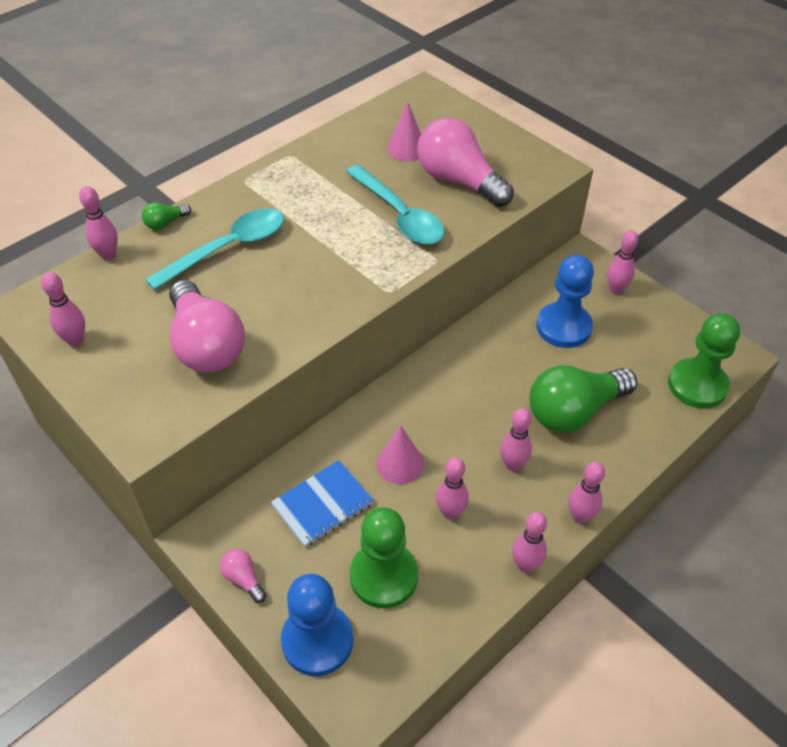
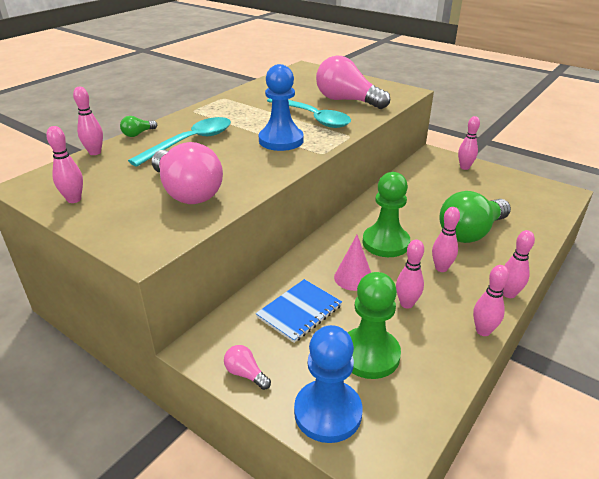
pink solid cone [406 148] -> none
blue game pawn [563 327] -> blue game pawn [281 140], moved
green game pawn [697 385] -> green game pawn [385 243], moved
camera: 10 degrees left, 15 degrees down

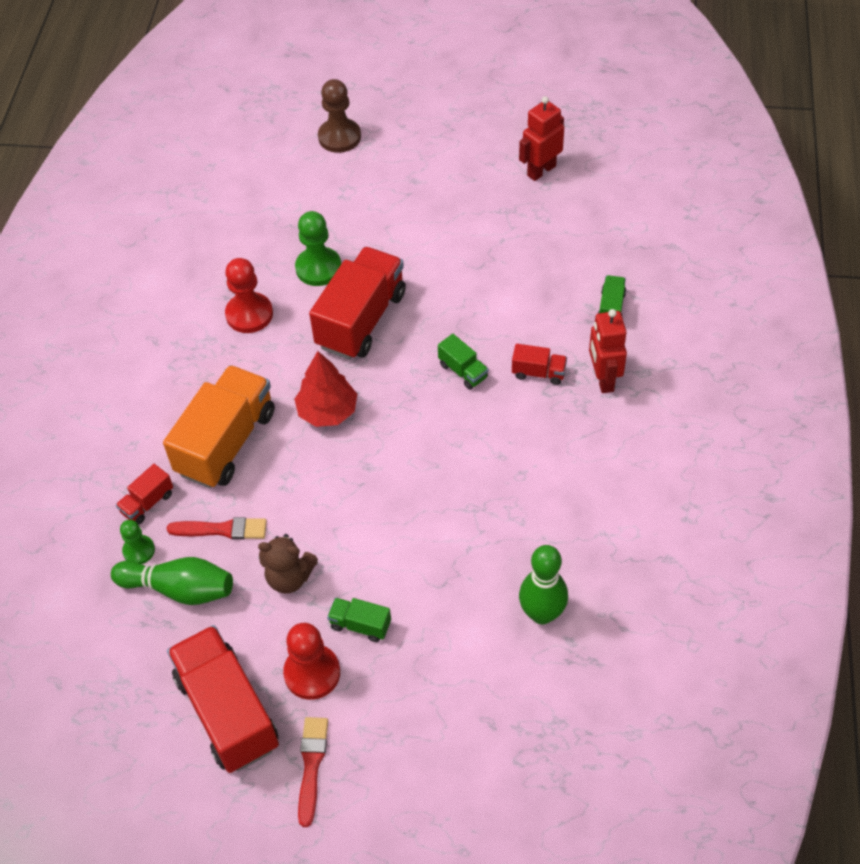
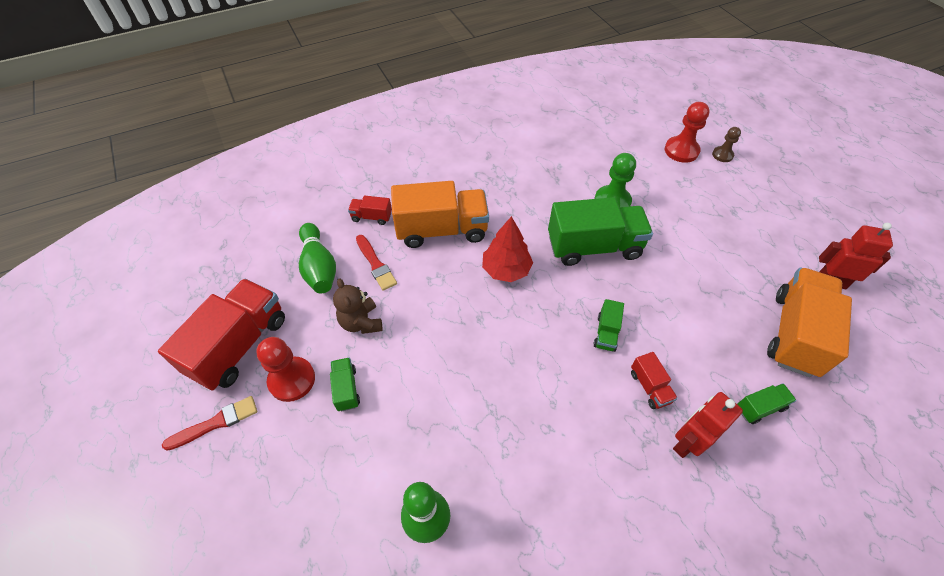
dark brown game pawn [339 137] -> dark brown game pawn [722 155], x0.60
crimson lorry [361 320] -> green lorry [594 247]
crimson game pawn [249 314] -> crimson game pawn [681 151], moved
green game pawn [139 550] -> none
none -> orange lorry [795 333]
camera: 55 degrees right, 0 degrees up

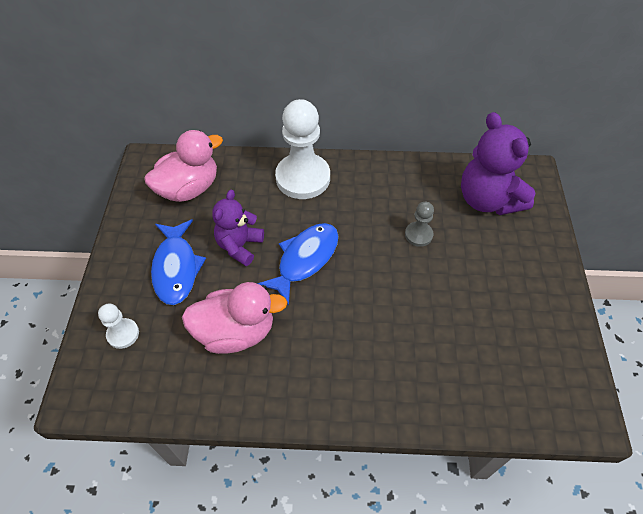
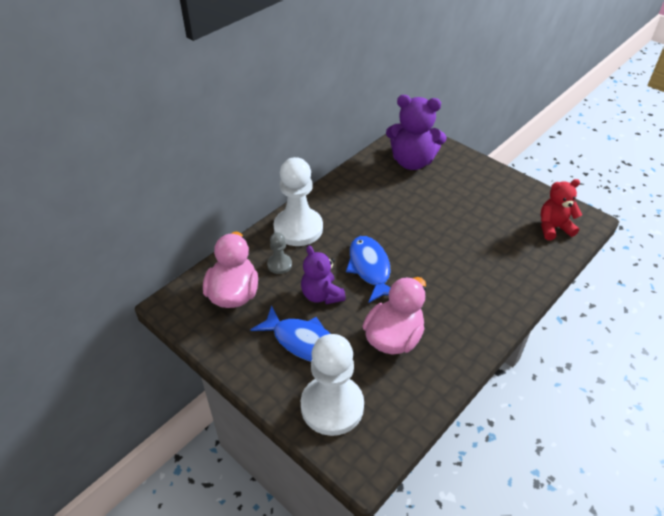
ash-grey game pawn [418 235] -> ash-grey game pawn [279 264], moved
snow-white game pawn [123 334] -> snow-white game pawn [332 406], x2.11
none -> crimson teddy [553 228]
camera: 50 degrees left, 10 degrees down

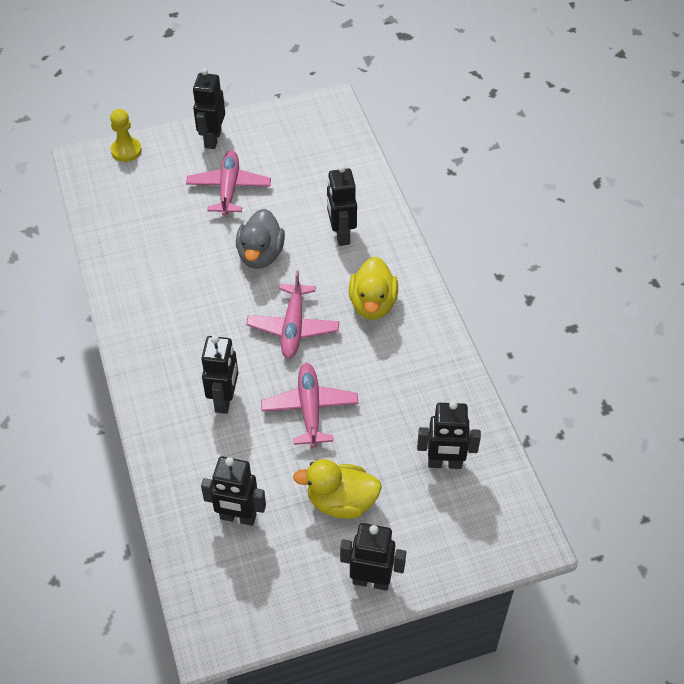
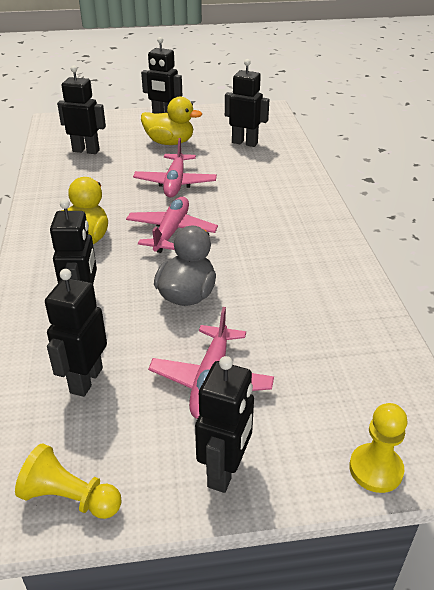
ebony robot [224 400] -> ebony robot [86 380], moved
none -> golden game pawn [70 497]
camera: 170 degrees left, 15 degrees down

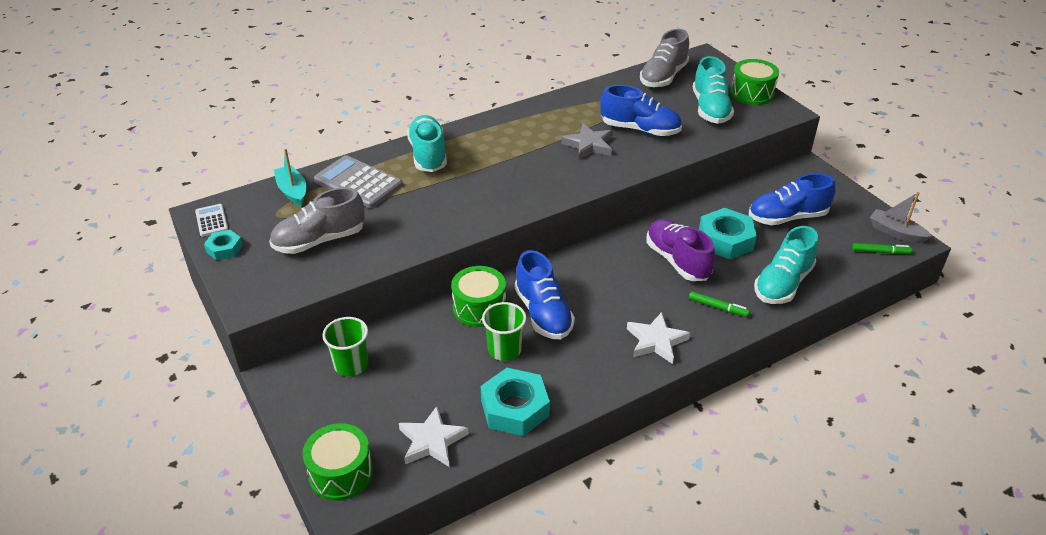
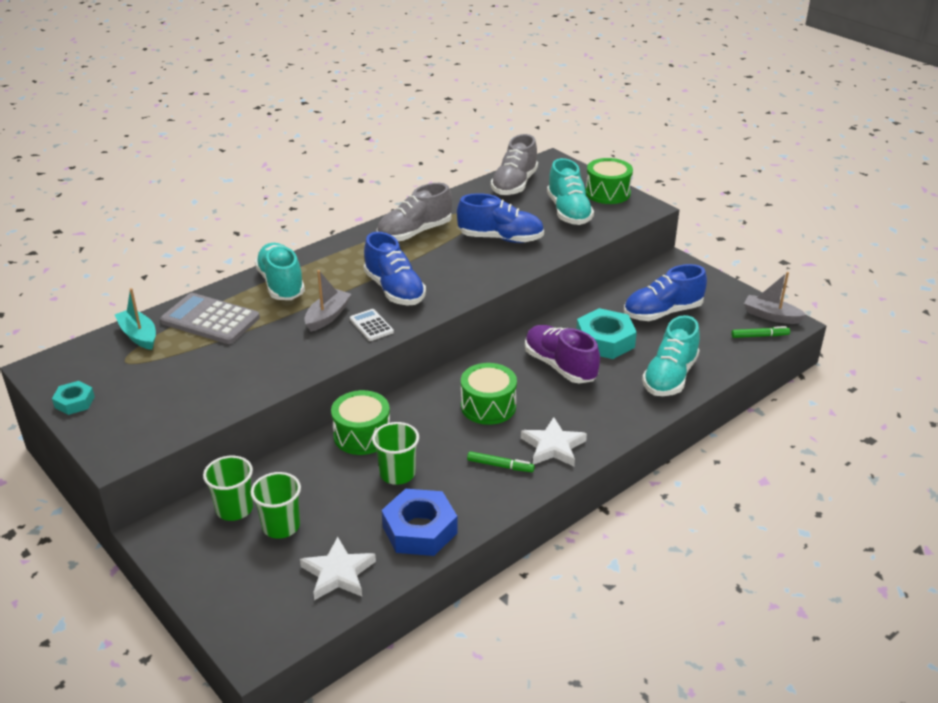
ash-grey five-pointed star [589 145] -> none
ash-grey shoe [319 240] -> ash-grey shoe [414 233], moved
snow-white adding machine [211 221] -> snow-white adding machine [371 325], moved
blue shoe [543 313] -> blue shoe [394 290], moved
green marker pen [718 307] -> green marker pen [500 466], moved
aqua hexagon nut [515 408] -> blue hexagon nut [419 530]
green toy drum [341 473] -> green toy drum [488 406], moved
none -> ash-grey boat [327 316]
none -> green tumbler [281 526]
camera: 10 degrees left, 5 degrees down

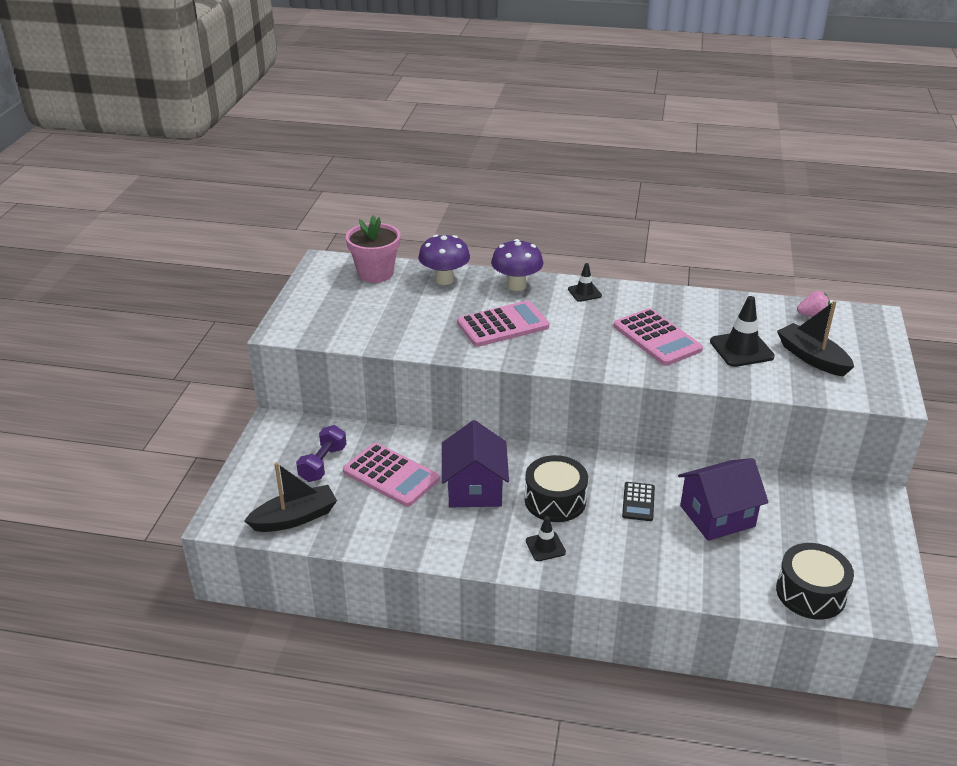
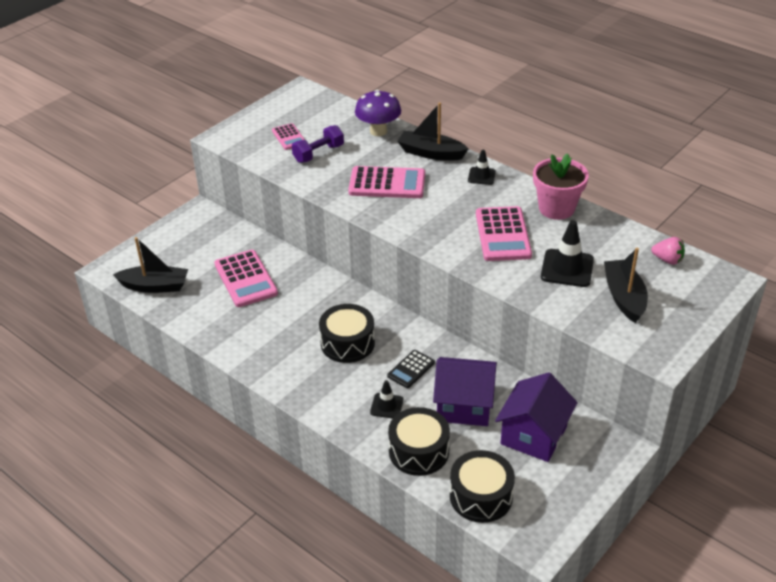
pink flower pot [375 273] -> pink flower pot [556 208], moved
purple toadstool [516 285] -> ebony boat [431 153]
purple toy house [474 488] -> purple toy house [533 435], moved
purple hand weight [323 464] -> purple hand weight [318 153], moved
ebony safety cone [545 546] -> ebony safety cone [386 406], moved
none -> pink adding machine [289 137]
none -> ebony toy drum [419 451]
camera: 30 degrees right, 5 degrees up

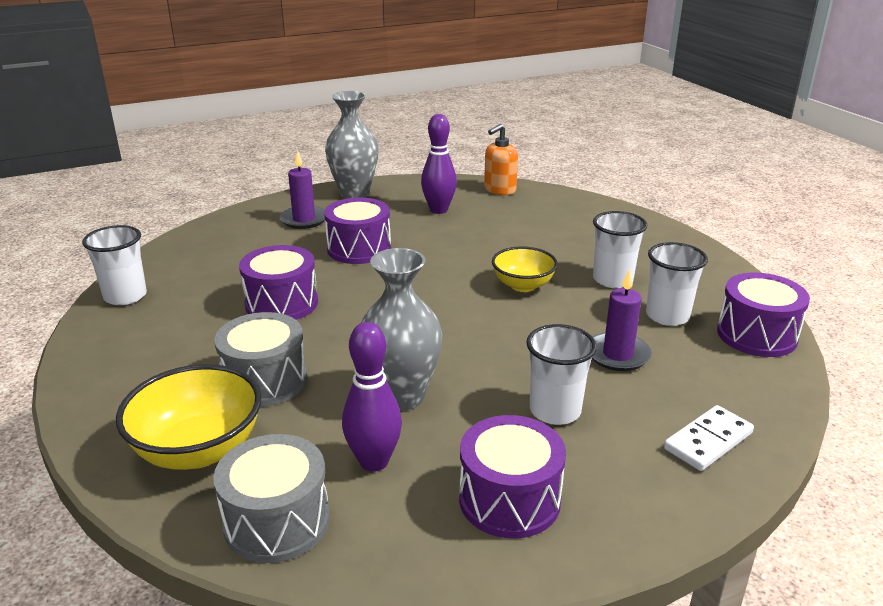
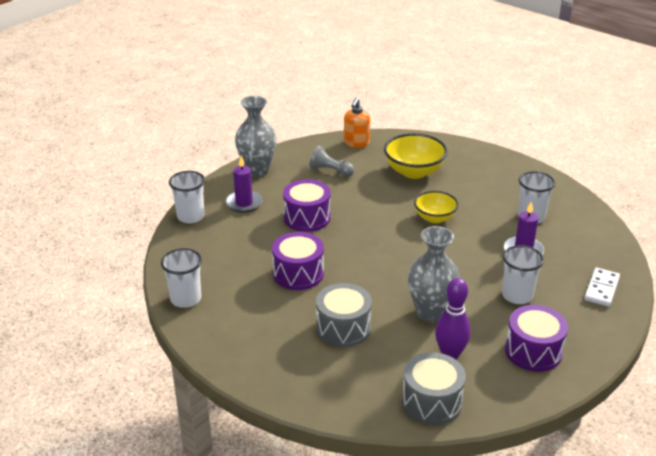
purple bowling pin [438 210] -> ash-grey game pawn [330 171]
snow-white tumbler [612 280] -> snow-white tumbler [190 216], moved
purple toy drum [756 335] -> none
golden deep dish [199 450] -> golden deep dish [414 172], moved
camera: 25 degrees left, 5 degrees up

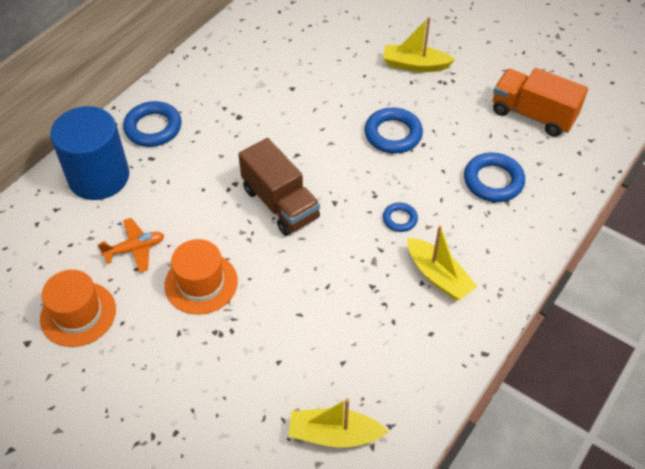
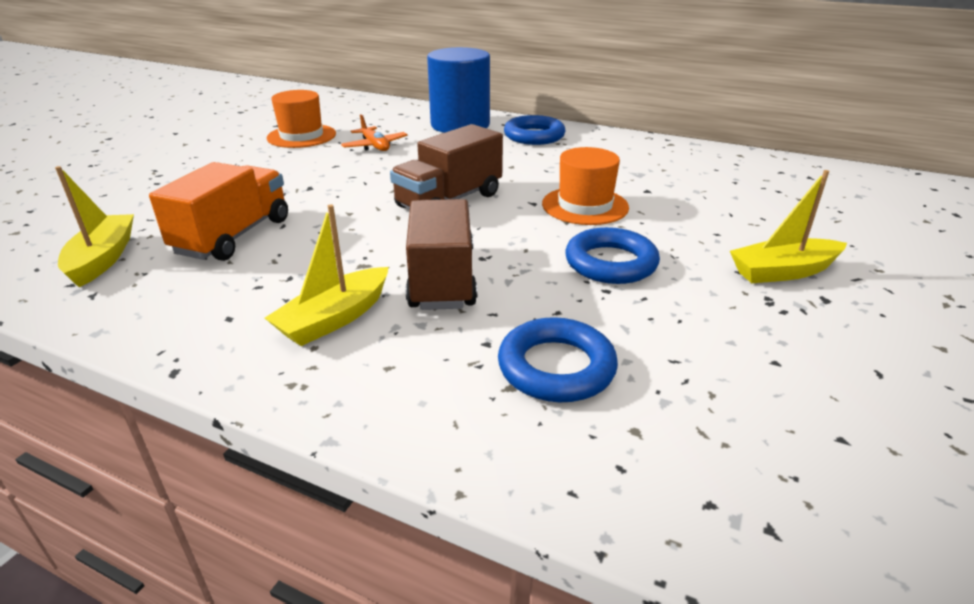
golden boat [415 65] -> golden boat [783 272], 105 degrees counterclockwise
orange lorry [533 115] -> orange lorry [233 236], moved
blue torus [399 219] -> dark brown lorry [442 279]
orange tall hat [201 283] -> orange tall hat [585 206], moved
camera: 80 degrees right, 20 degrees down

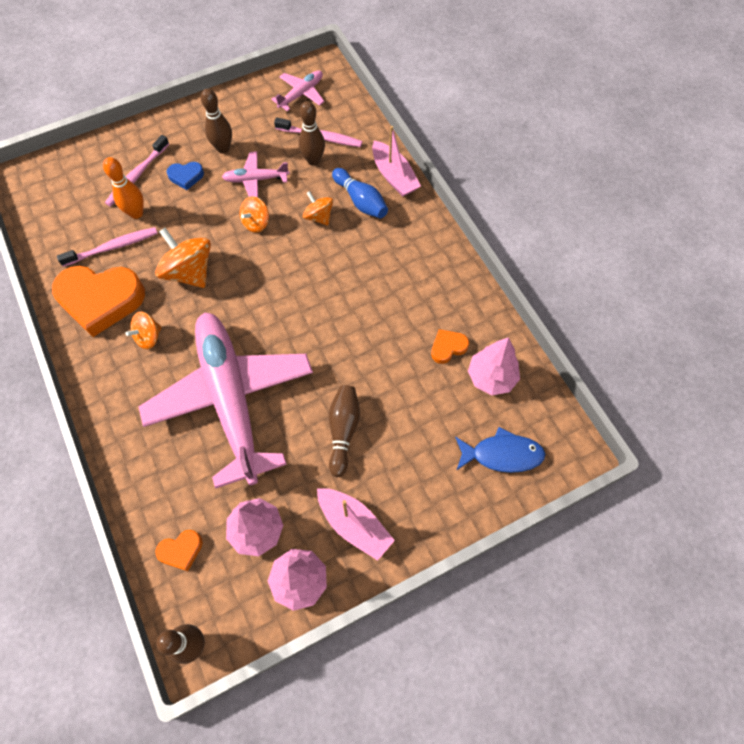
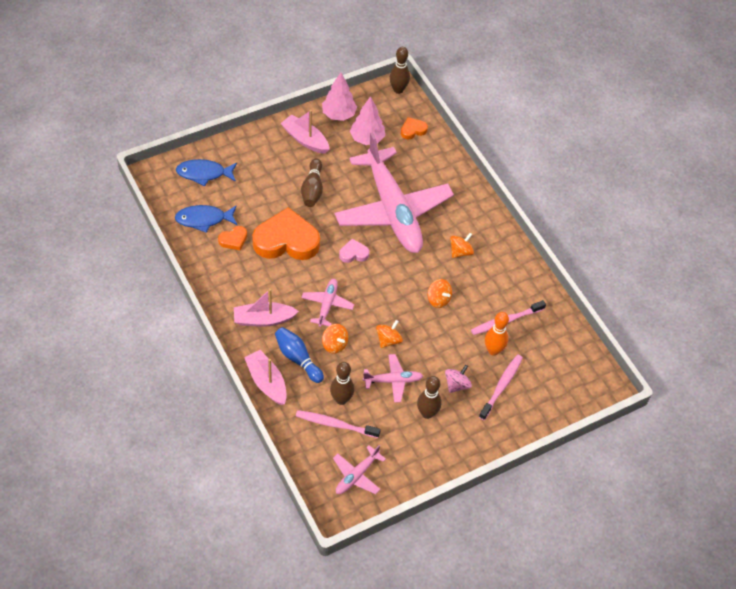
blue heart shape [186 176] -> pink toy top [456 384]
orange toy top [189 272] -> orange toy top [438 299], x0.58
orange heart shape [101 300] -> orange heart shape [286 240], moved
pink tree [491 377] -> blue fish figure [204 219]
none -> pink heart shape [353 253]
none -> pink toy plane [327 305]
none -> pink boat [263 319]
camera: 175 degrees right, 10 degrees down

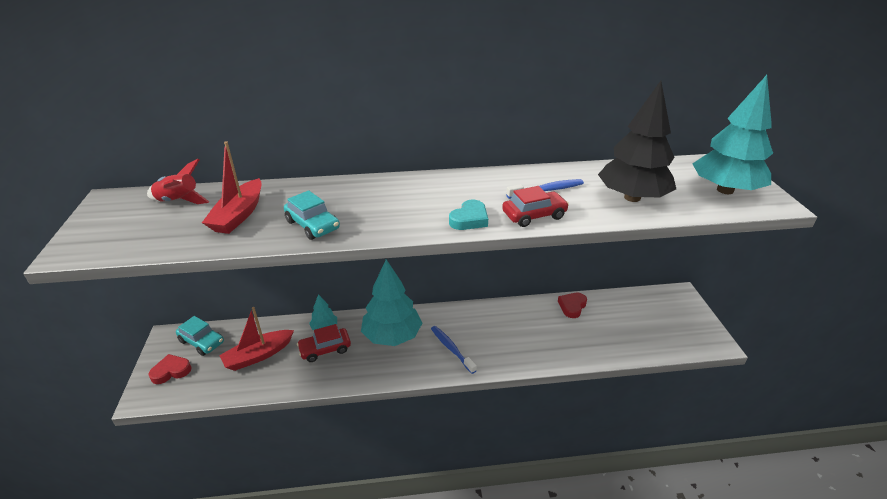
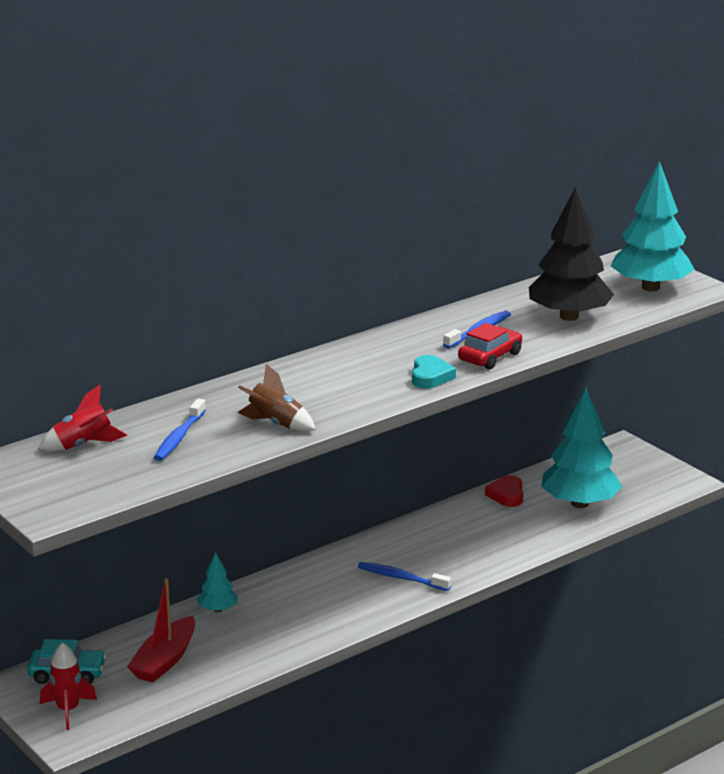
crimson boat [239 215] -> blue dental brush [179 437]
aqua automobile [312 225] -> dark brown toy rocket [276 424]
aqua tree [392 336] -> aqua tree [579 503], moved
crimson automobile [325 349] -> none
crimson heart shape [171 371] -> crimson toy rocket [68 710]
camera: 30 degrees left, 10 degrees down

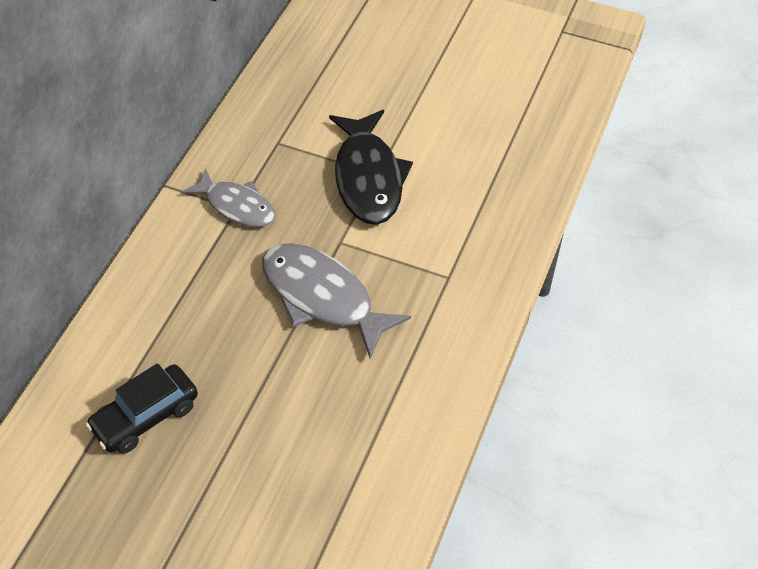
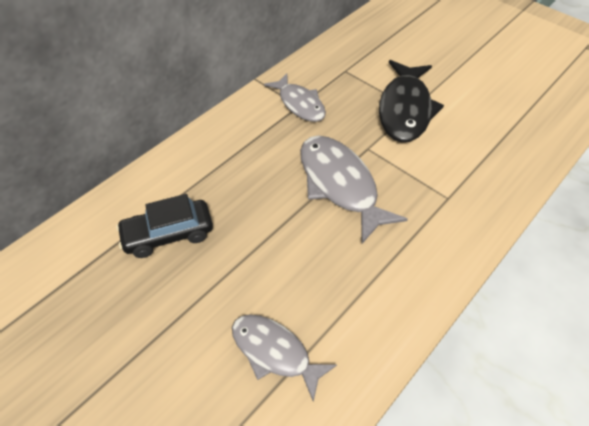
none -> ash-grey fish figure [274 352]
camera: 20 degrees right, 0 degrees up

